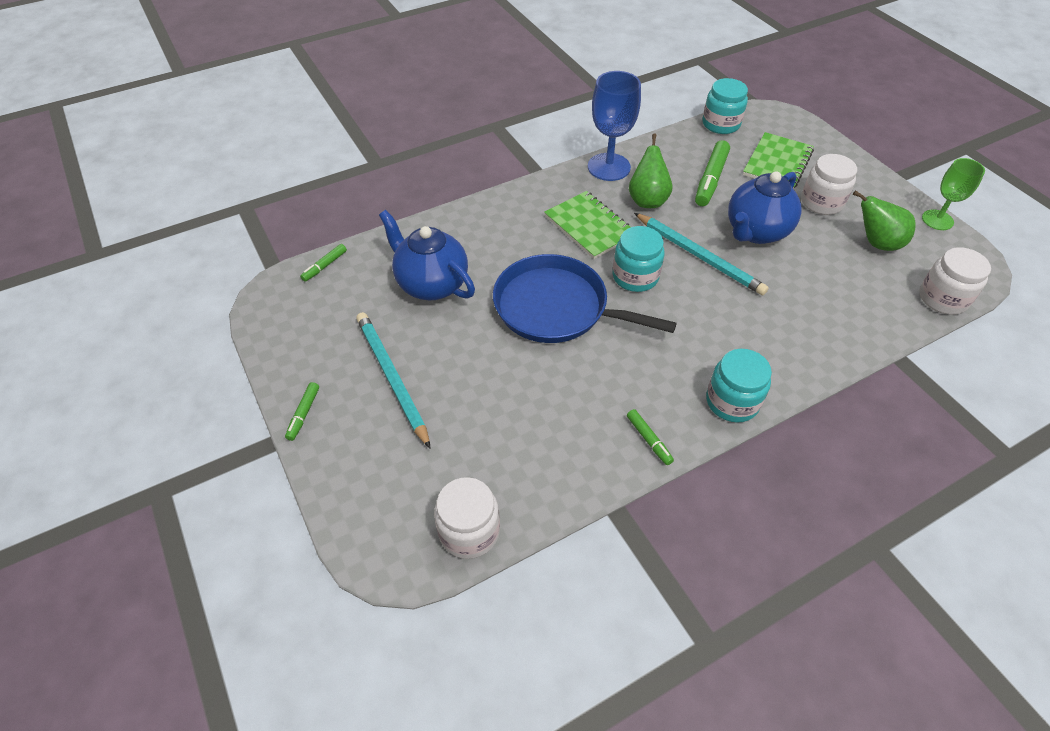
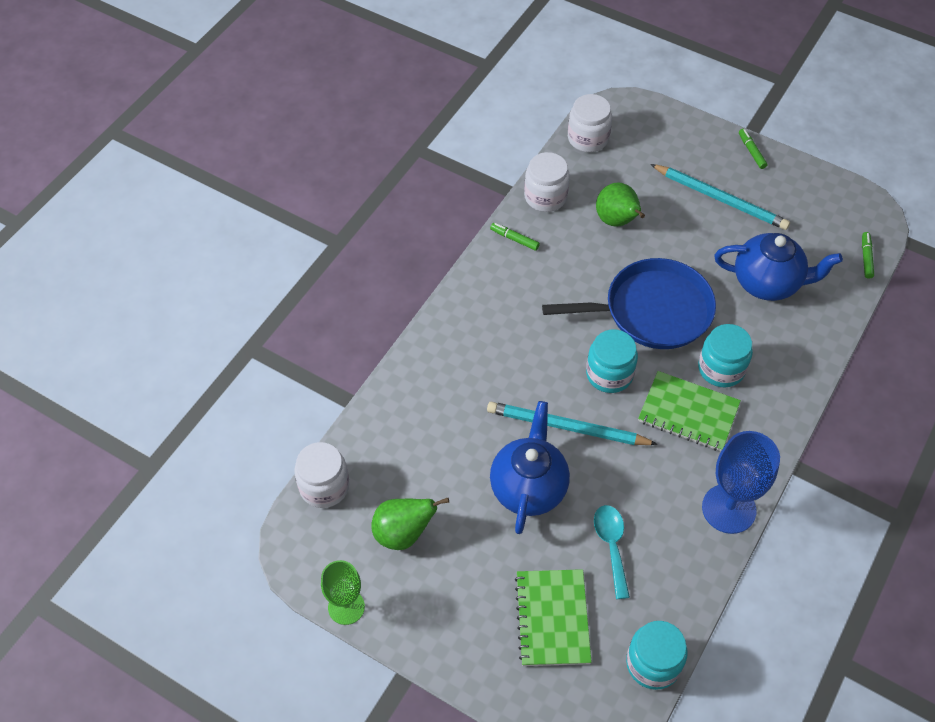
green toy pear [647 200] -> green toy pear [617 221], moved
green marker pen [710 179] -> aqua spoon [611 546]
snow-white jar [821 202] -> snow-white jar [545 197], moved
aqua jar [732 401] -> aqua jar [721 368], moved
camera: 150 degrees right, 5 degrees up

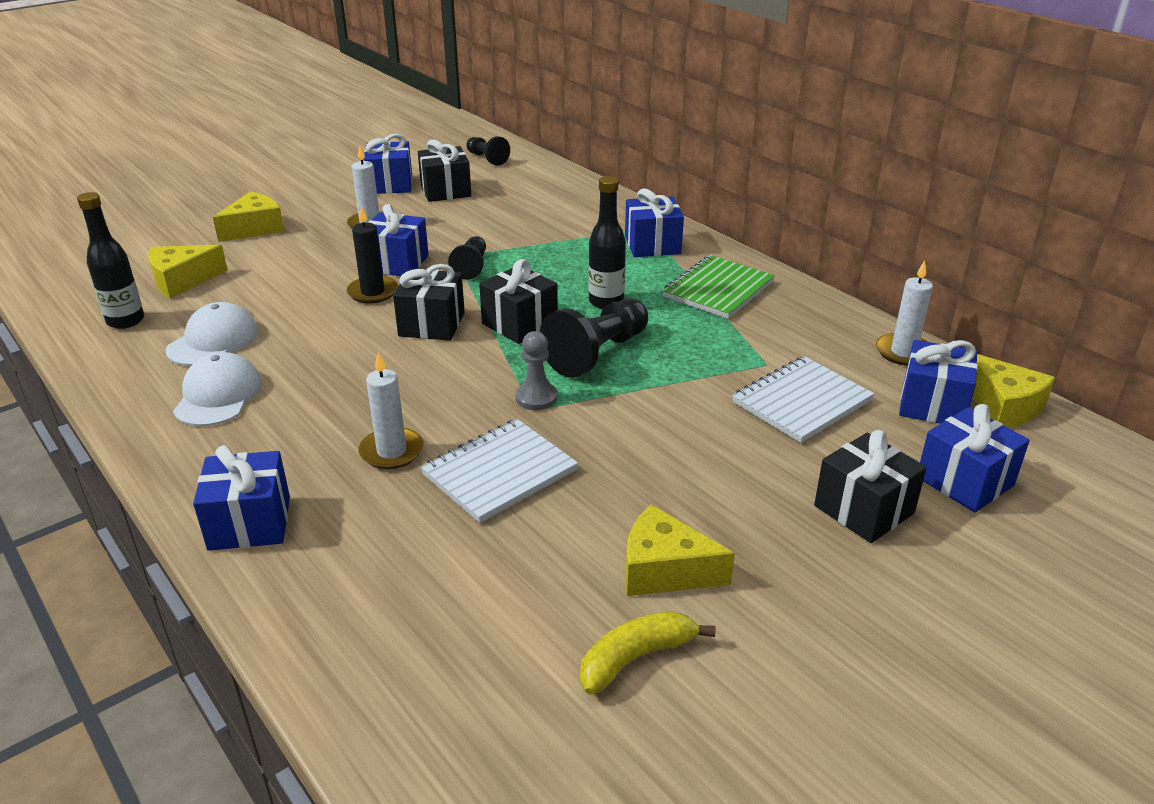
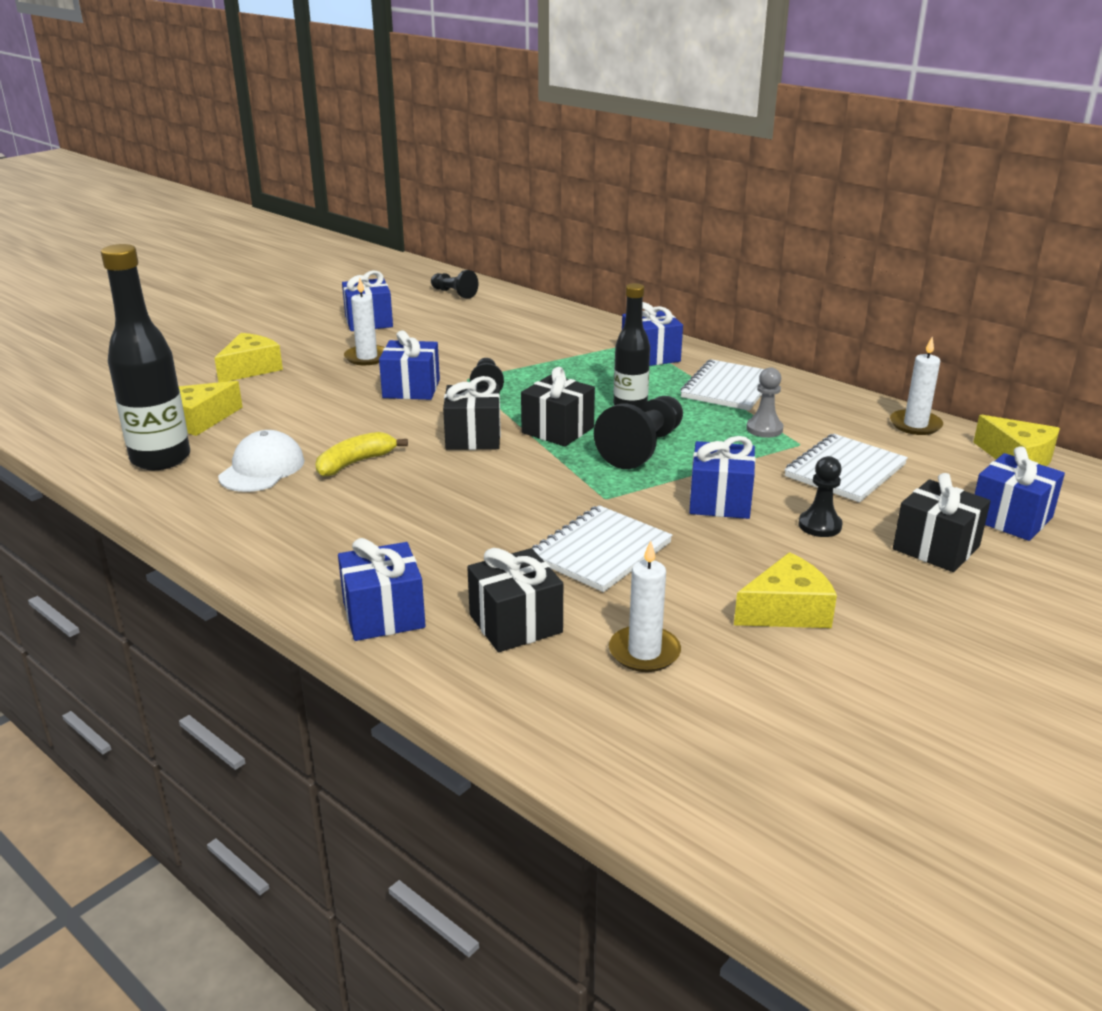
ebony gift [445 191] -> ebony gift [515 623], moved
ebony flask [126 321] -> ebony flask [161 459], x1.57
ebony wax candle [373 292] -> none
green notebook [718 289] -> snow-white notebook [728 388]
ash-grey game pawn [536 398] -> ash-grey game pawn [764 429], moved
blue gift [932 404] -> blue gift [720 501], moved
snow-white cap [218 395] -> none
snow-white wax candle [391 451] -> snow-white wax candle [644 652], moved
golden cheese wedge [664 570] -> golden cheese wedge [786 611], 150 degrees clockwise
golden toy banana [636 658] -> golden toy banana [355 463], moved
none -> ebony game pawn [820 525]
camera: 10 degrees left, 5 degrees down

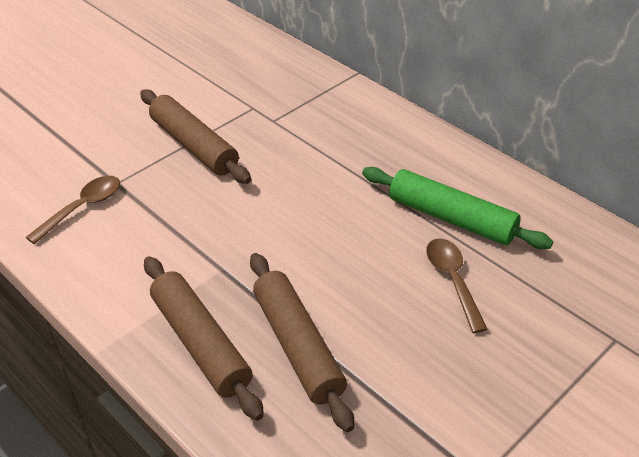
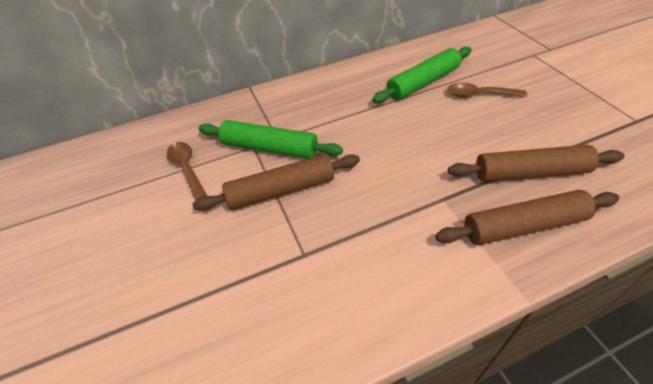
dark brown spoon [82 208] -> dark brown spoon [187 168], moved
none -> green pastry roller [269 148]
camera: 65 degrees left, 5 degrees up

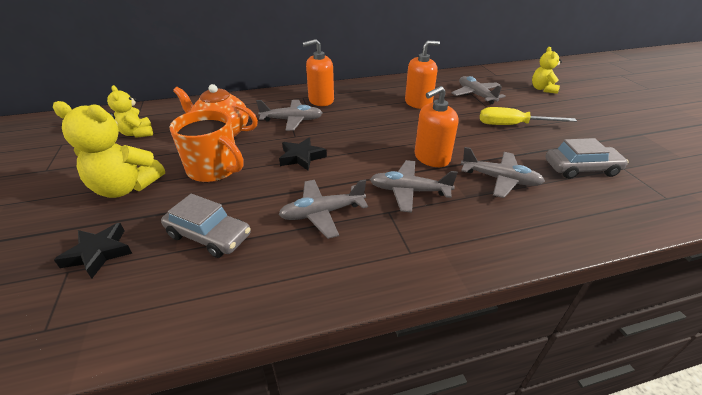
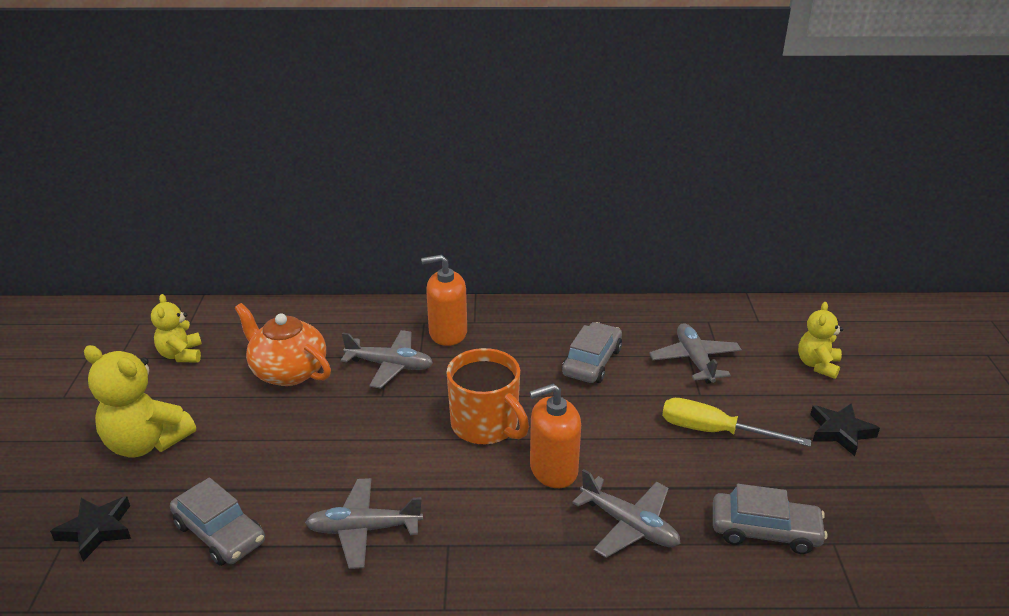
orange soap dispenser [418 103] -> ash-grey automobile [592 362]
orange tea mug [214 169] -> orange tea mug [486 425], moved
ebony five-pointed star [301 157] -> ebony five-pointed star [840 432], moved
ash-grey toy plane [409 191] -> none
camera: 15 degrees right, 5 degrees down

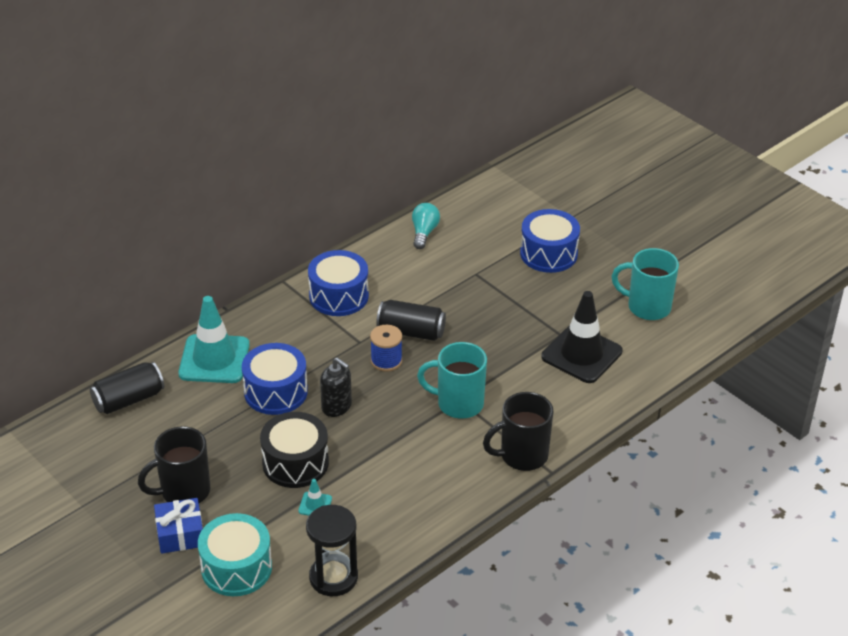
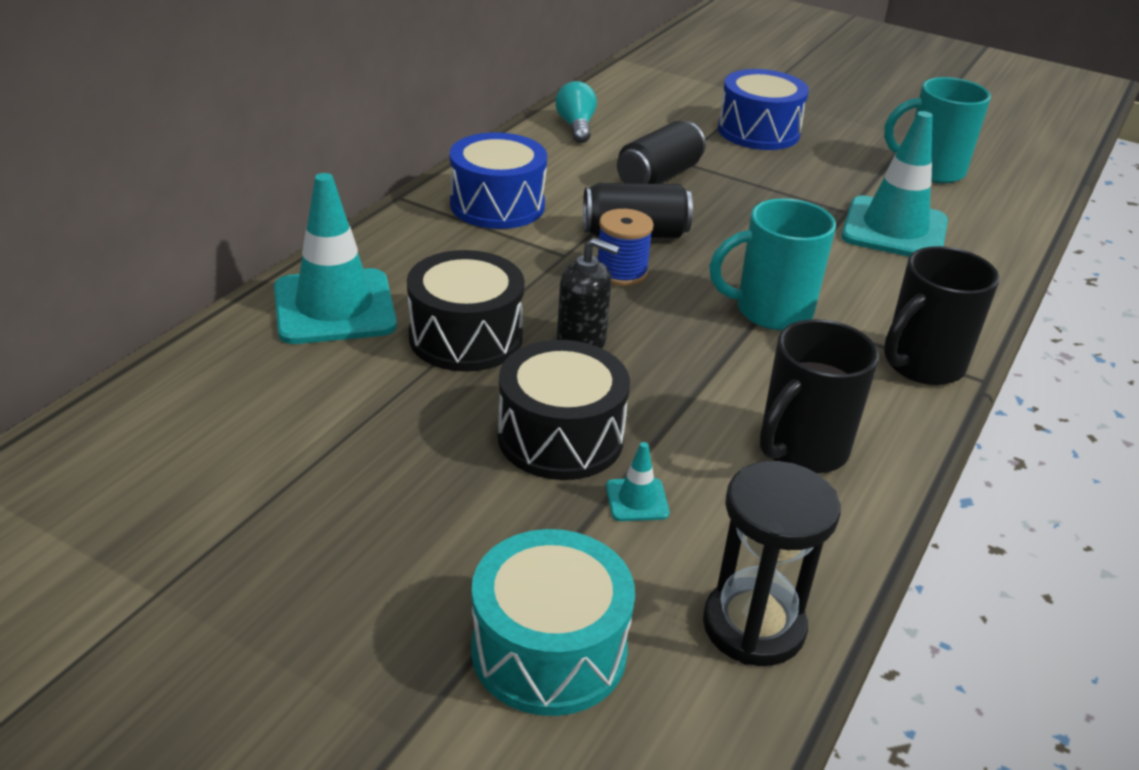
ebony safety cone [581 354] -> aqua safety cone [894 229]
blue toy drum [275 392] -> ebony toy drum [465 337]
ebony tin [129 400] -> ebony tin [659 177], moved
ebony tea mug [184 491] -> ebony tea mug [801 449], moved
blue gift [180 534] -> none
camera: 20 degrees left, 5 degrees down

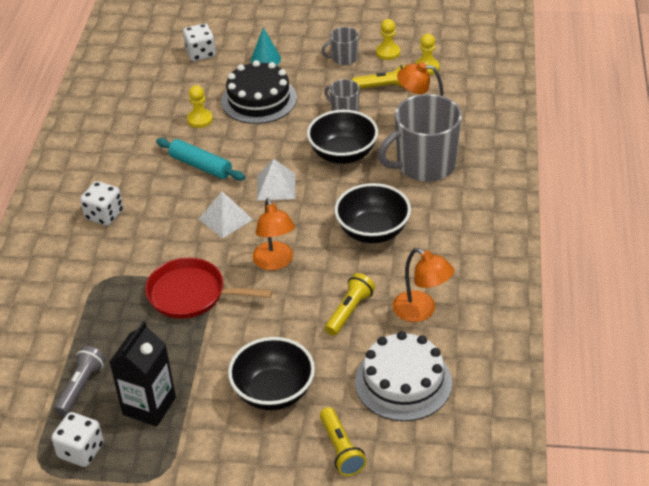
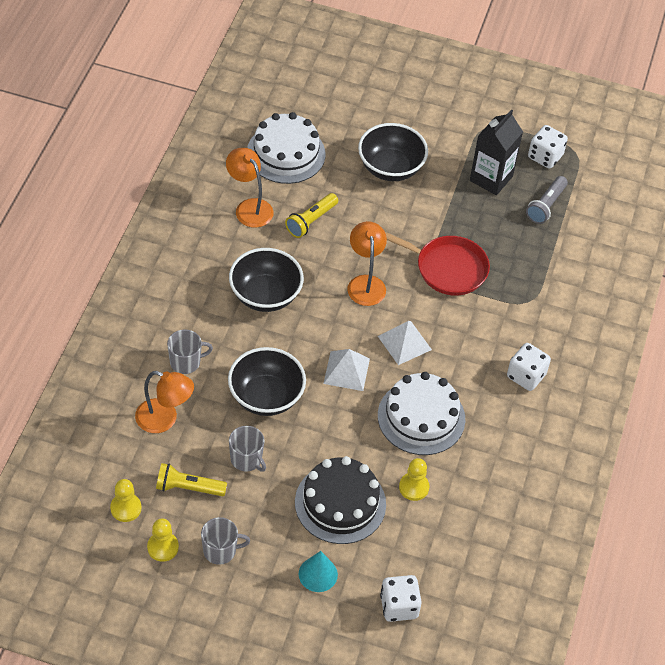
ash-grey tea mug [424 165] -> ash-grey tea mug [186 362], x0.49
aqua pastry roller [200 166] -> snow-white cake [421 417]
golden torch [341 449] -> none
camera: 175 degrees left, 10 degrees up

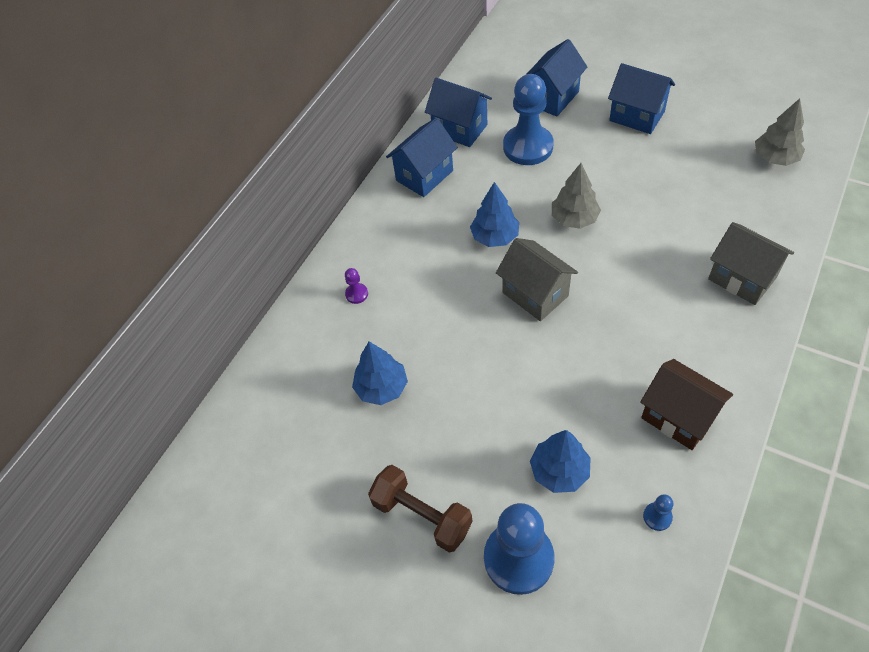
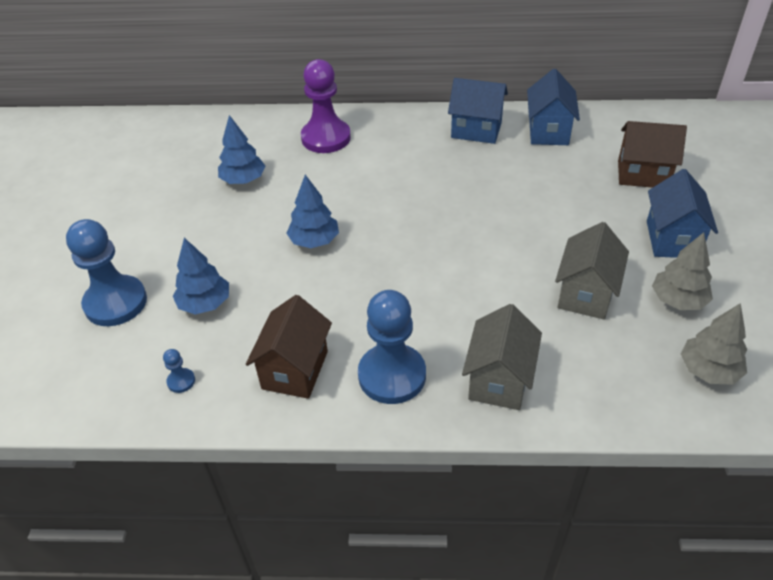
blue toy house [552 98] -> dark brown toy house [643 174]
blue game pawn [528 147] -> blue game pawn [392 375], moved
ash-grey tree [574 219] -> ash-grey tree [677 300], moved
blue tree [495 237] -> blue tree [314 241], moved
ash-grey toy house [535 294] -> ash-grey toy house [585 294], moved
purple game pawn [356 294] -> purple game pawn [326 138], x2.45
dark brown hand weight [422 515] -> none
camera: 60 degrees right, 10 degrees down

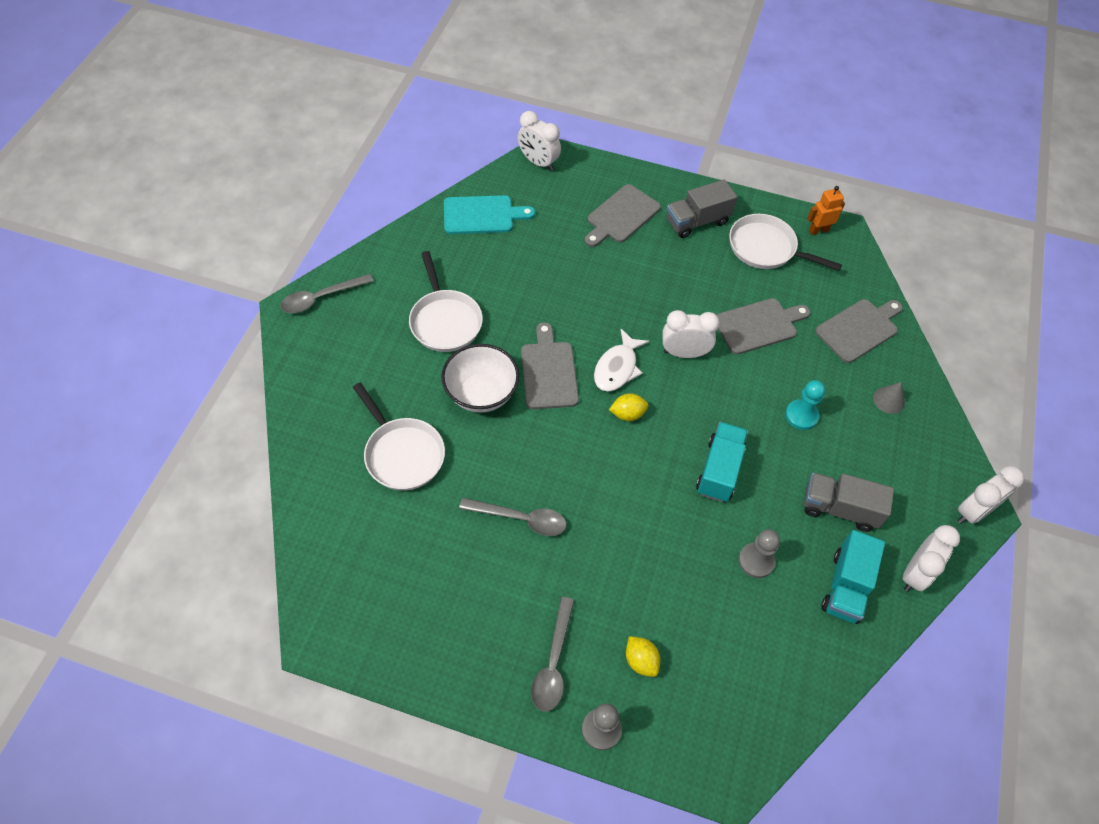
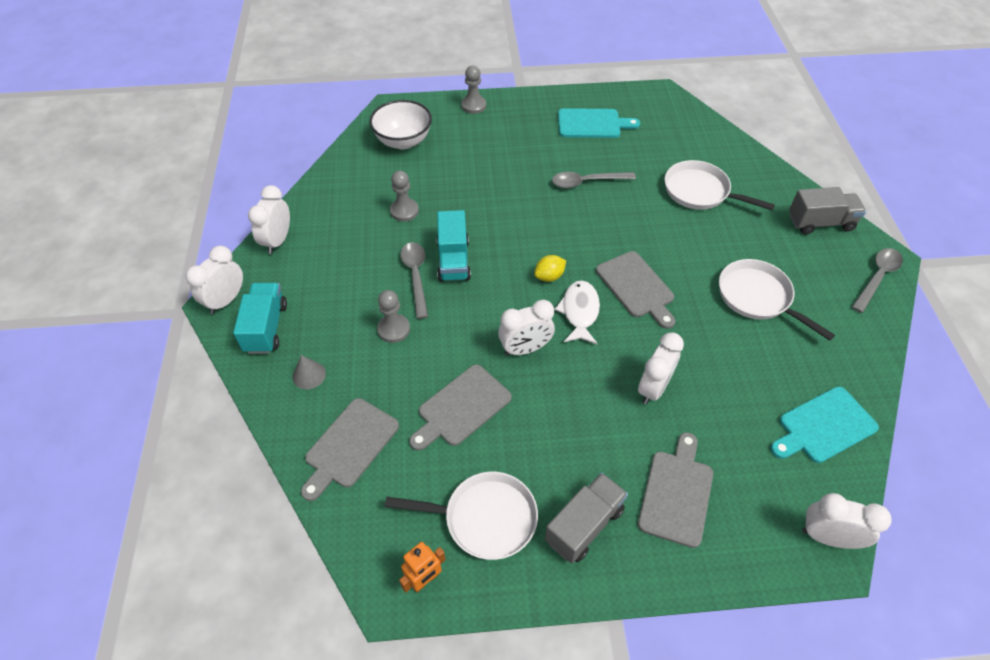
snow-white deep dish [481 393] -> snow-white deep dish [403 141], moved
aqua game pawn [801 415] -> ash-grey game pawn [394 329]
ash-grey lorry [839 509] -> ash-grey lorry [820 223], moved
aqua lorry [846 586] -> aqua lorry [266 328], moved
ash-grey spoon [553 663] -> ash-grey spoon [416 276], moved
golden lemon [641 661] -> none
none -> aqua cutting board [592 124]
none -> snow-white clock [653 388]
camera: 160 degrees right, 5 degrees down

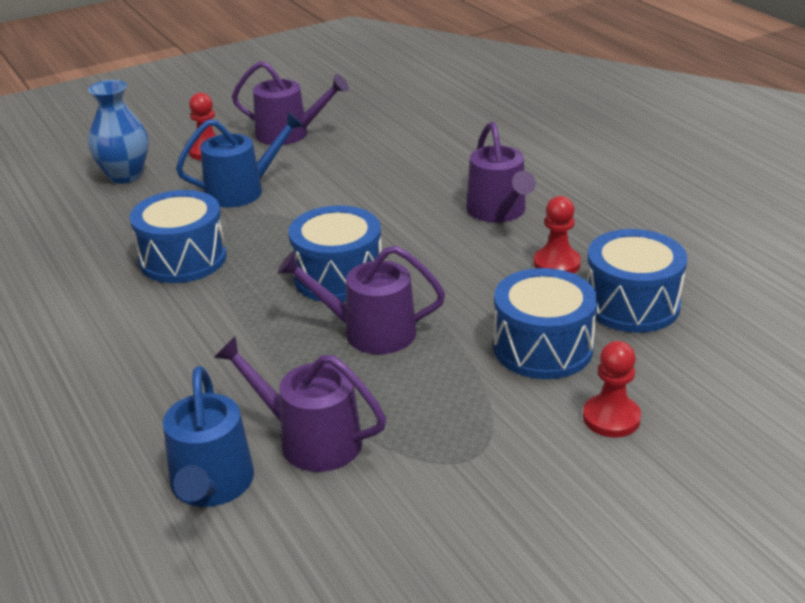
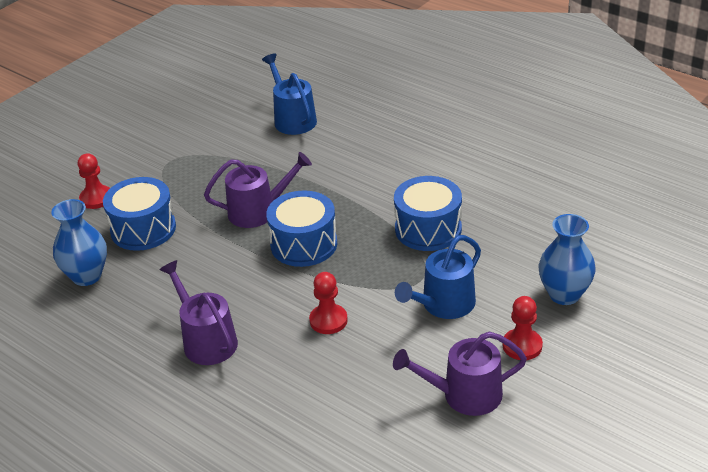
crimson game pawn [556 264] -> crimson game pawn [328 320], moved
blue toy drum [631 304] -> blue flower vase [87 276]
purple sprinkling can [311 440] -> none
camera: 160 degrees right, 5 degrees up

